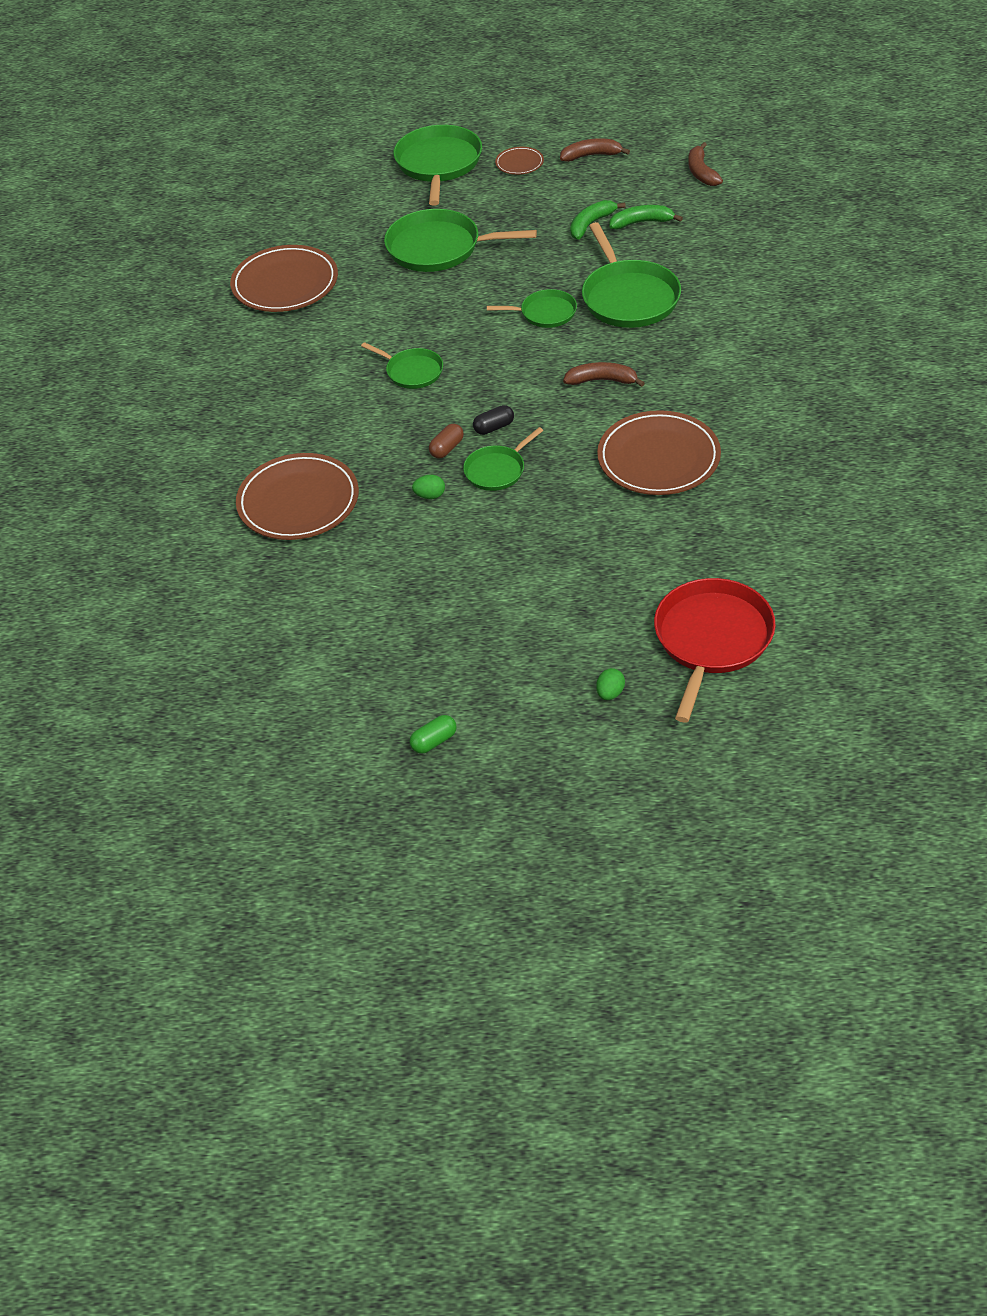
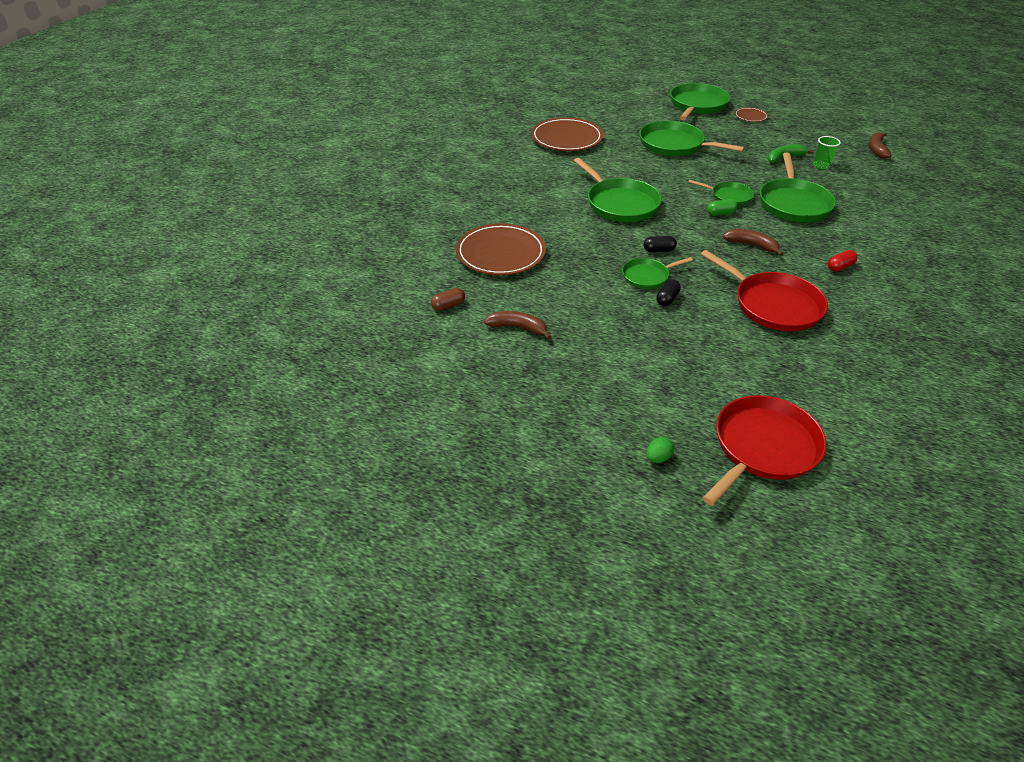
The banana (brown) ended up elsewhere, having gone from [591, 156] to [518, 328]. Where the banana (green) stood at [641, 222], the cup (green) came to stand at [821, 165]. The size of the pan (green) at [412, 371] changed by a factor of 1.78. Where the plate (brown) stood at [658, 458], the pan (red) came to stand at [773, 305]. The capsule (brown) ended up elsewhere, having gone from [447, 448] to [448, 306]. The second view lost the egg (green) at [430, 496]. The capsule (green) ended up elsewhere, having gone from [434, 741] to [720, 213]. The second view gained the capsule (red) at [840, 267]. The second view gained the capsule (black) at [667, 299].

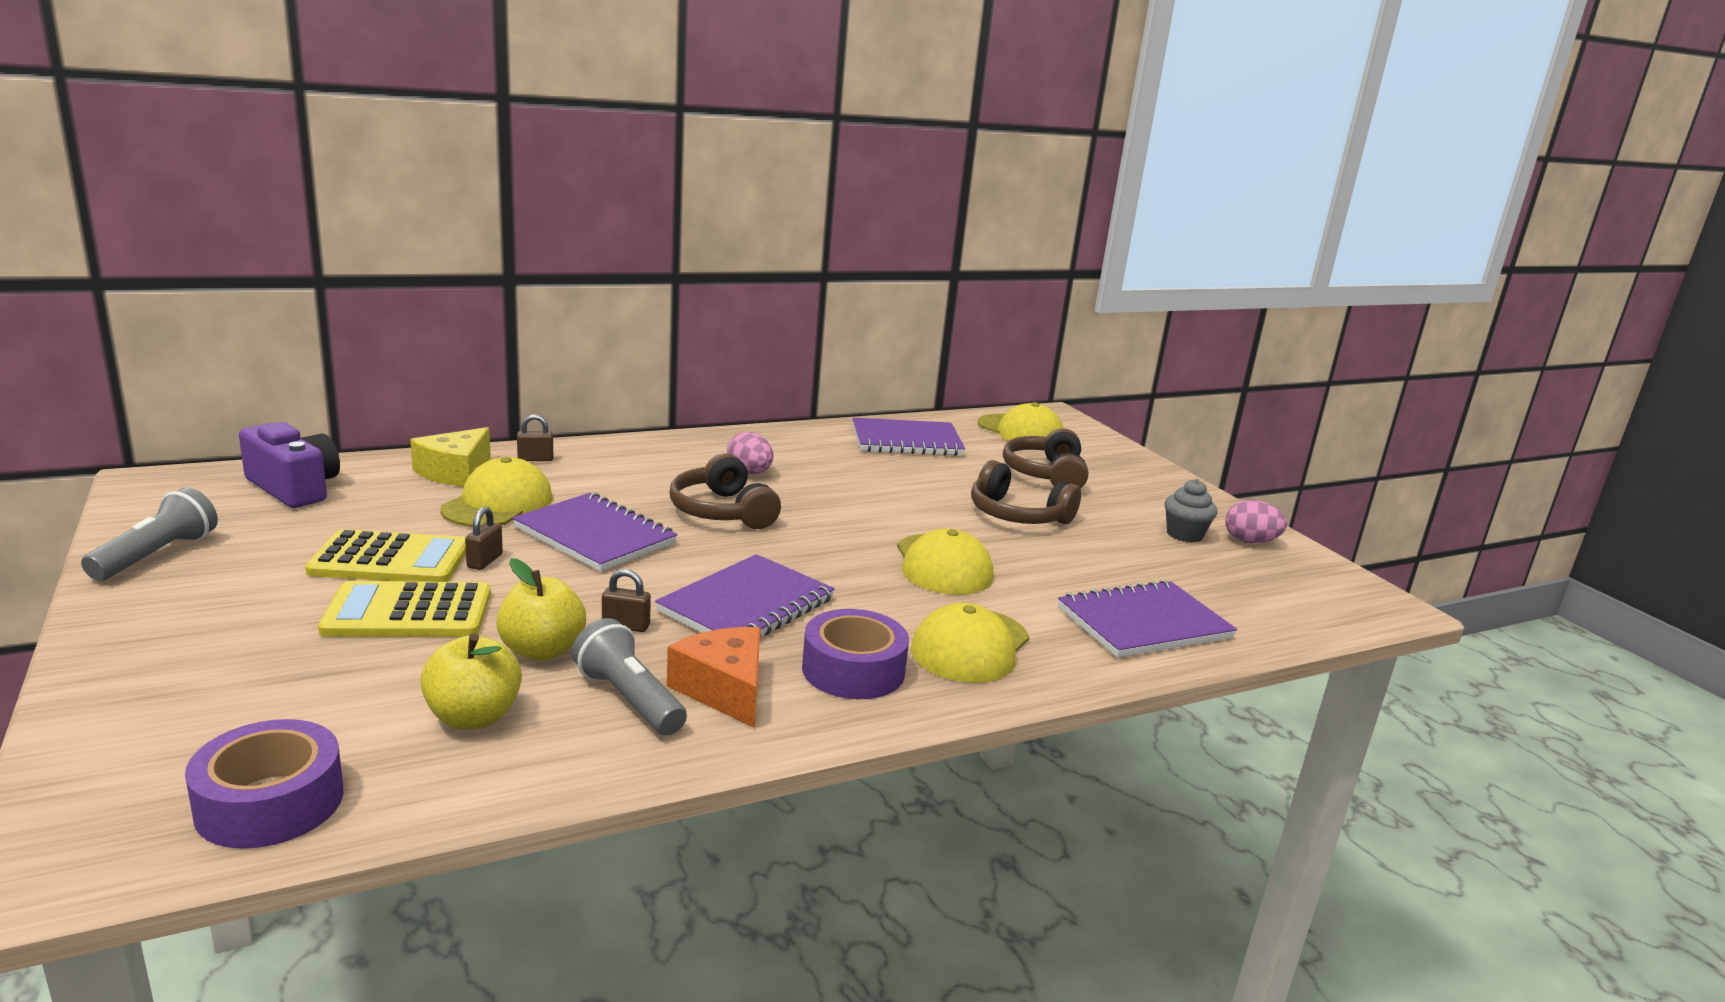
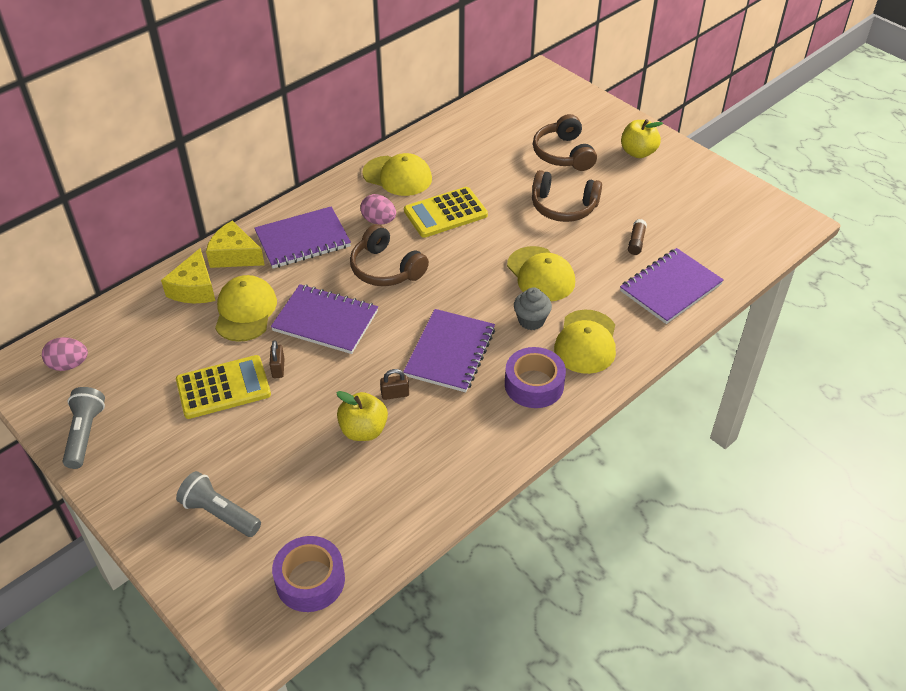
The cap (yellow) ended up elsewhere, having gone from [1020, 431] to [397, 176]. Where the padlock (brown) stood at [535, 459], the cheese (yellow) came to stand at [234, 255]. The notebook (purple) ended up elsewhere, having gone from [906, 441] to [303, 240]. The second view lost the camera (purple) at [294, 488]. The cupcake (grey) ended up elsewhere, having gone from [1184, 535] to [531, 321]. The egg (pink) ended up elsewhere, having gone from [1250, 541] to [69, 365]. The calculator (yellow) ended up elsewhere, having gone from [408, 612] to [445, 213]. The flashlight (grey) ended up elsewhere, having gone from [629, 699] to [220, 513]. The second view lost the cheese (orange) at [724, 689]. The apple (yellow) ended up elsewhere, having gone from [473, 717] to [638, 152]. The second view gained the glue stick (brown) at [636, 242].

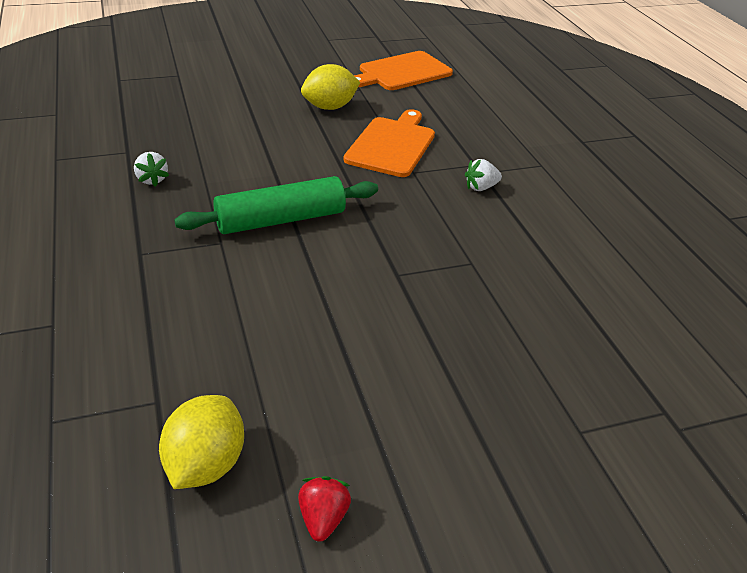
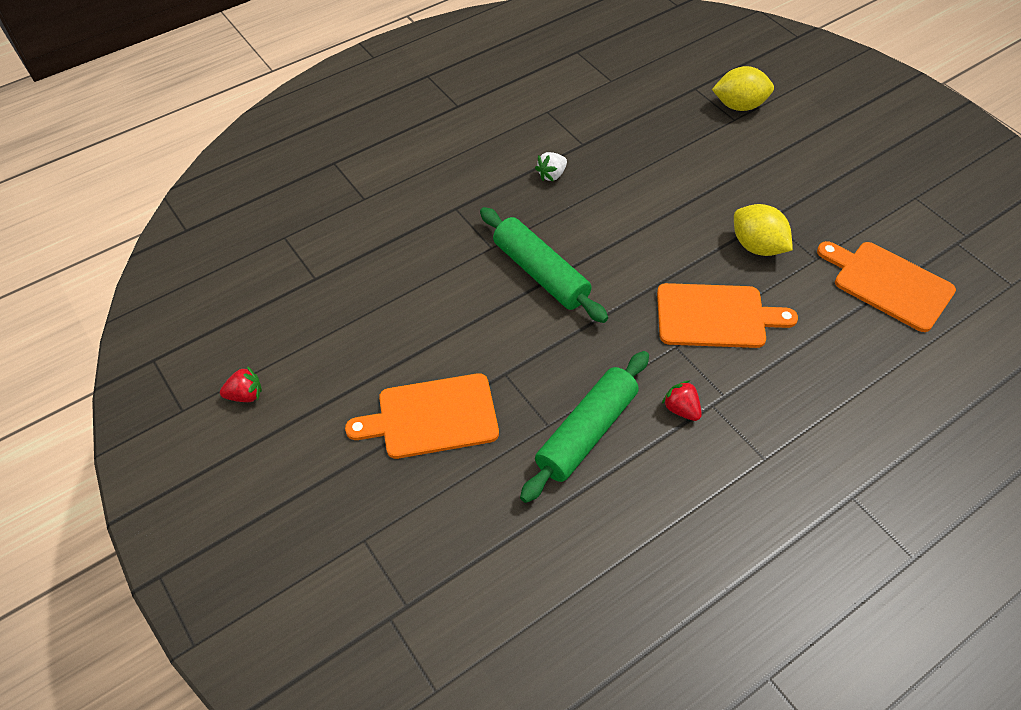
What was the strawberry (white) at [481, 187] turned into the strawberry (red) at [681, 409]. The lemon (yellow) ended up elsewhere, having gone from [205, 464] to [739, 105]. The second view gained the rolling pin (green) at [586, 432]. The second view gained the cutting board (orange) at [432, 417].

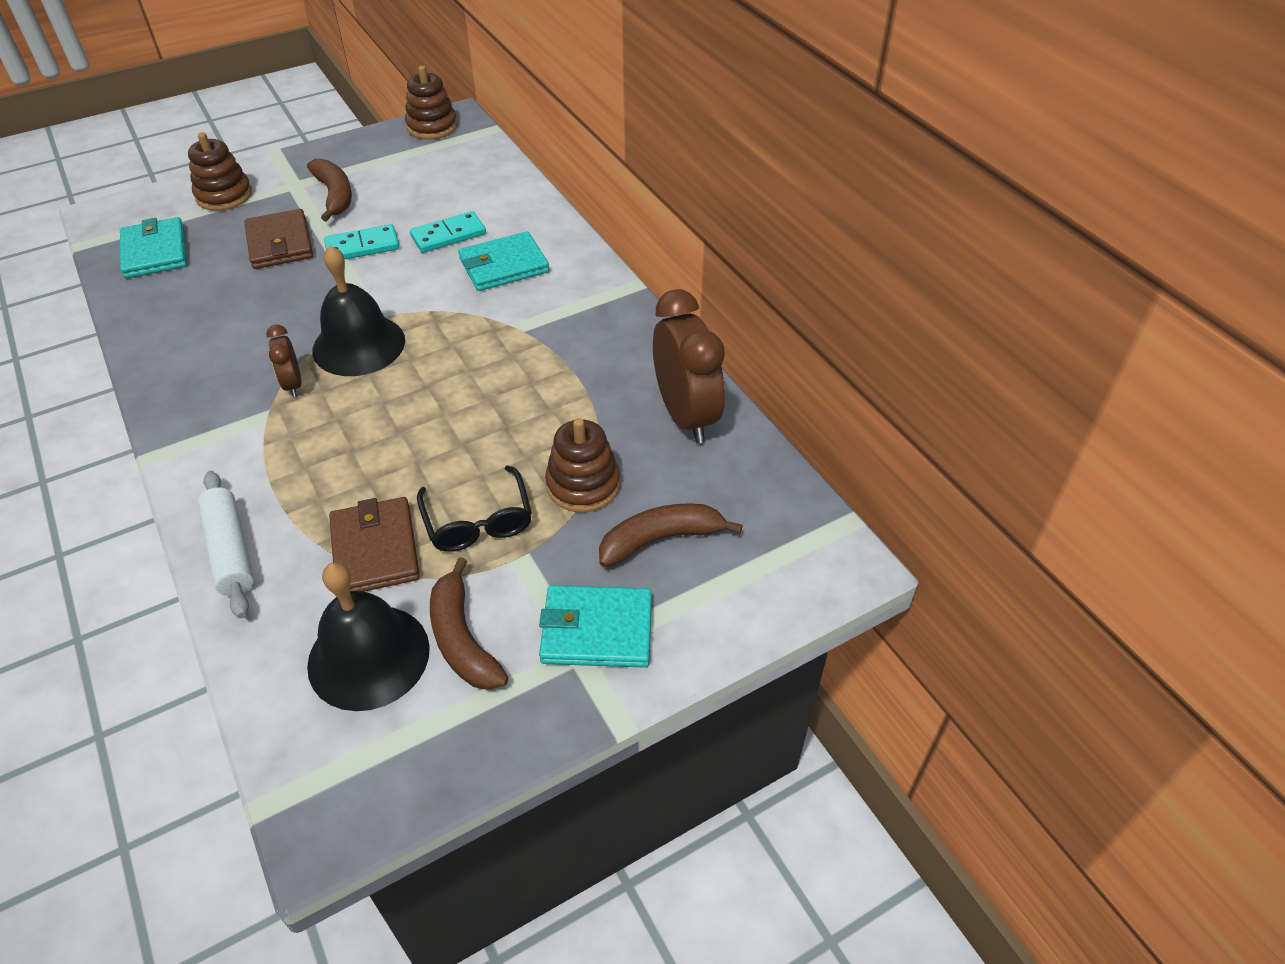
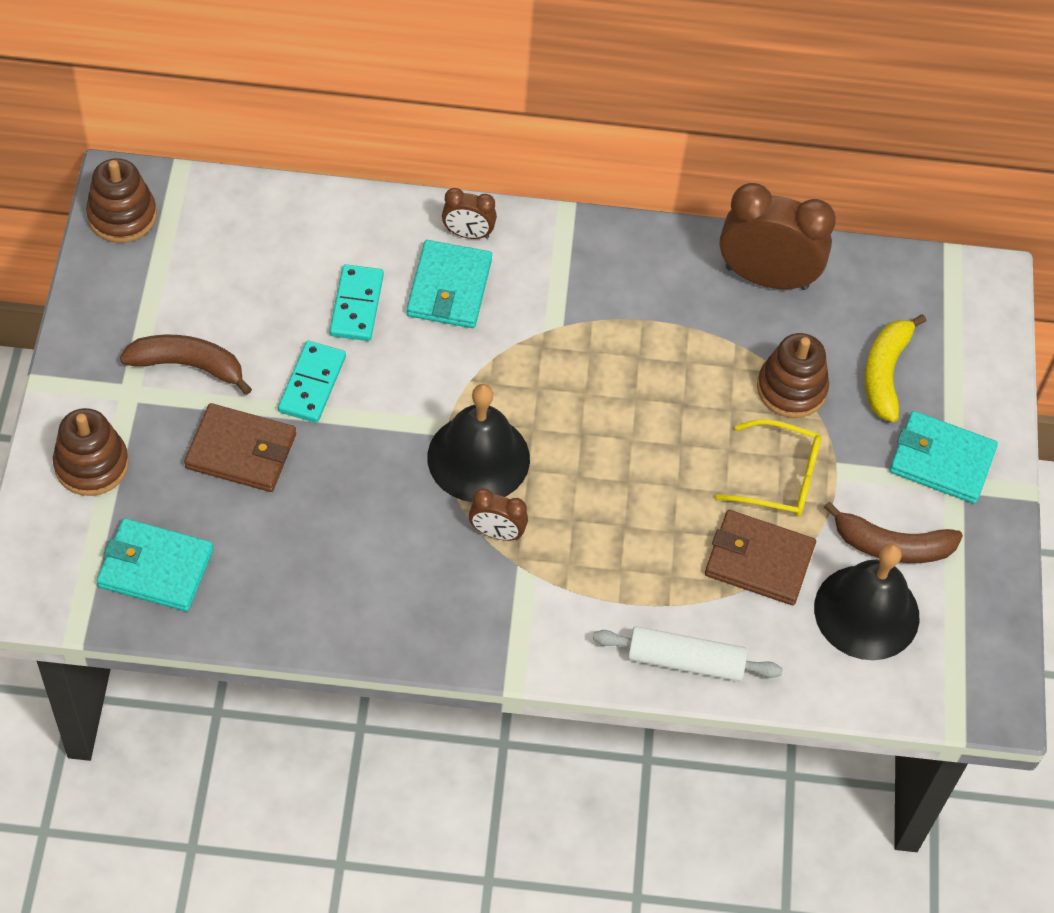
What was the glasses (black) at [478, 522] turned into the glasses (yellow) at [780, 478]. What was the banana (brown) at [660, 539] turned into the banana (yellow) at [885, 373]. The wallet (turquoise) at [597, 630] ended up facing another way, 75 degrees clockwise from before. The second view gained the clock (brown) at [468, 234].

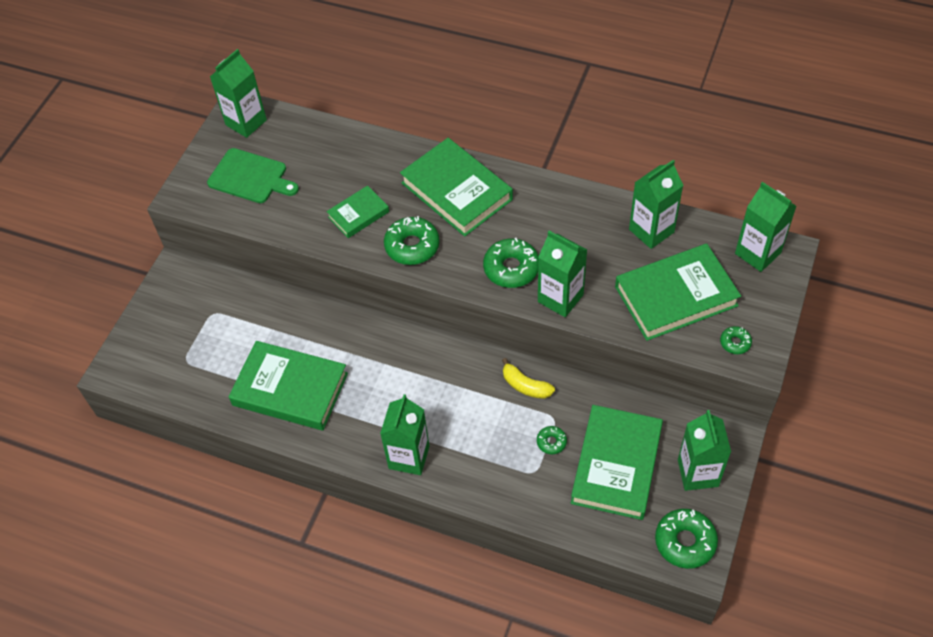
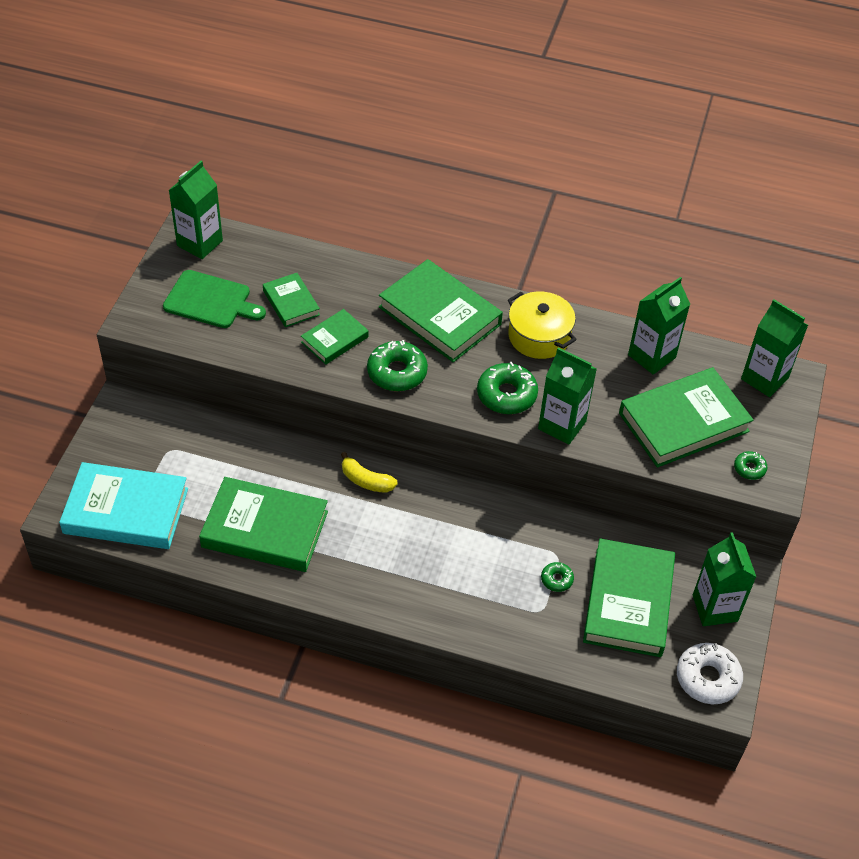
The banana (yellow) ended up elsewhere, having gone from [525, 386] to [366, 481]. The second view lost the carton (green) at [409, 457]. What was the donut (green) at [685, 542] turned into the donut (white) at [707, 678]. The second view gained the book (green) at [291, 303]. The second view gained the pot (yellow) at [539, 336]. The second view gained the book (turquoise) at [126, 511].

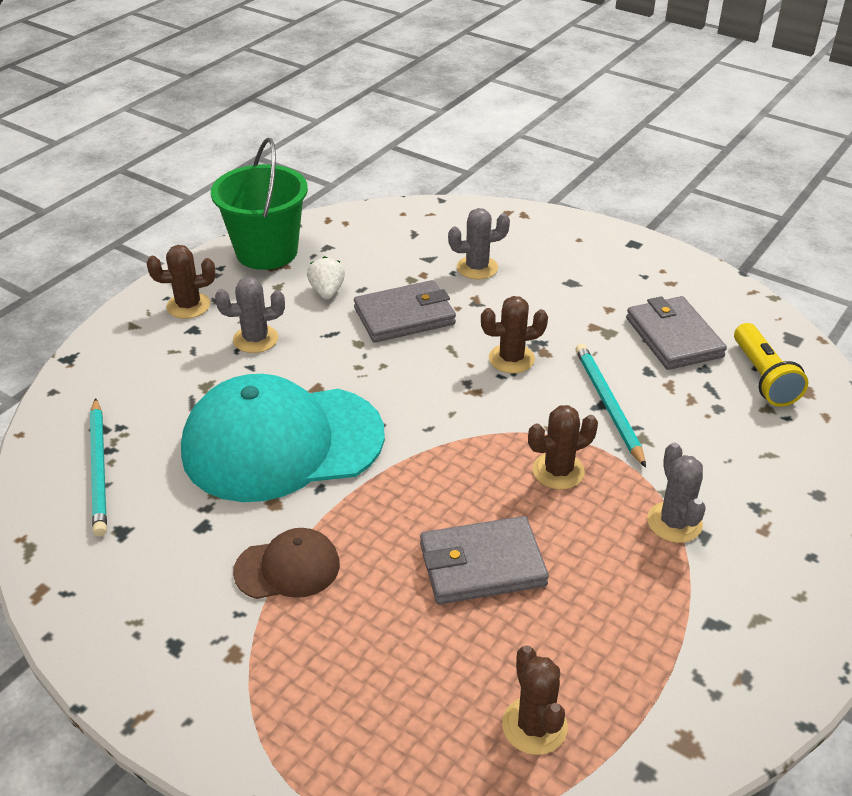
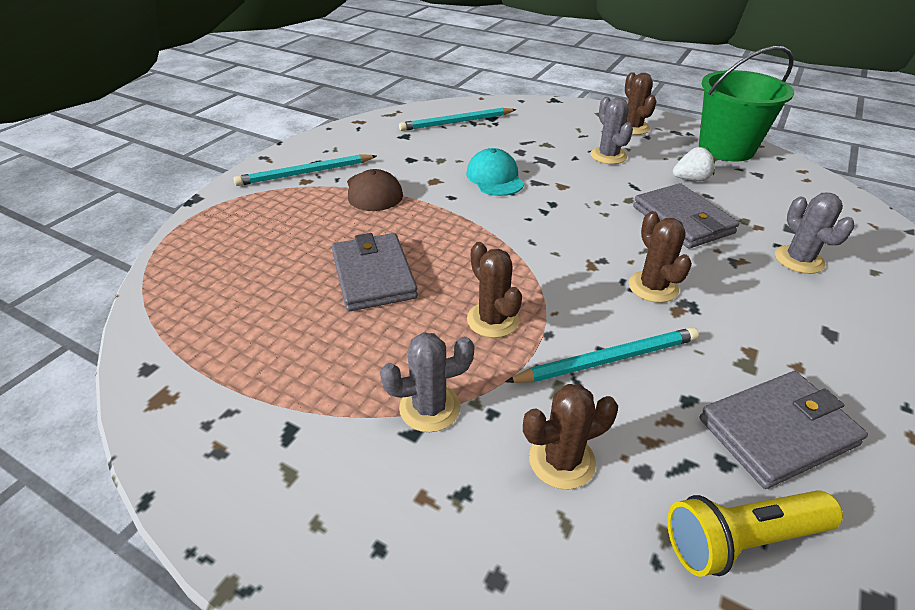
The size of the cap (turquoise) at [282, 443] changed by a factor of 0.46. The cactus (brown) ended up elsewhere, having gone from [534, 726] to [562, 460]. The second view gained the pencil (turquoise) at [305, 173].

